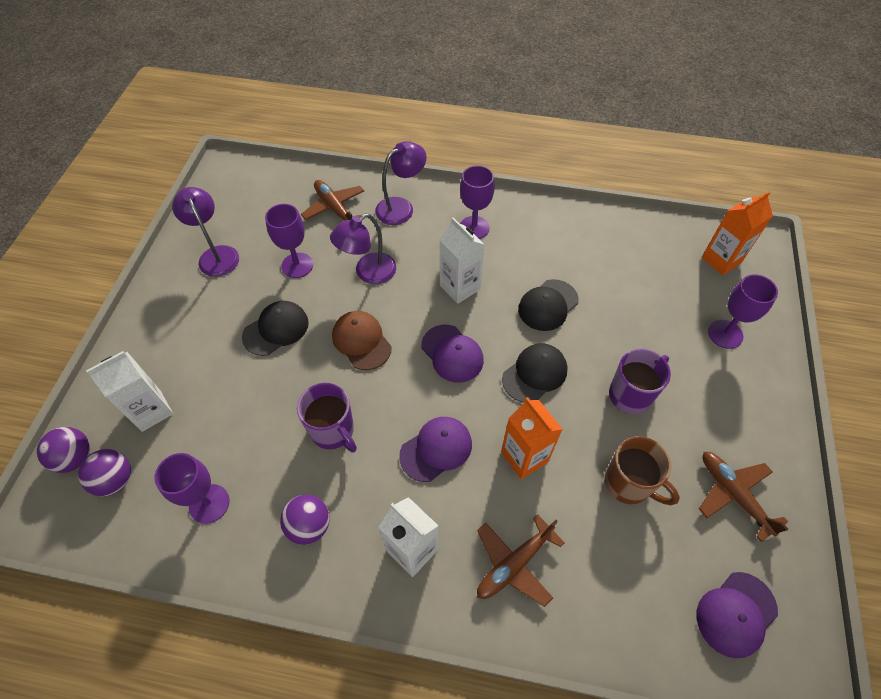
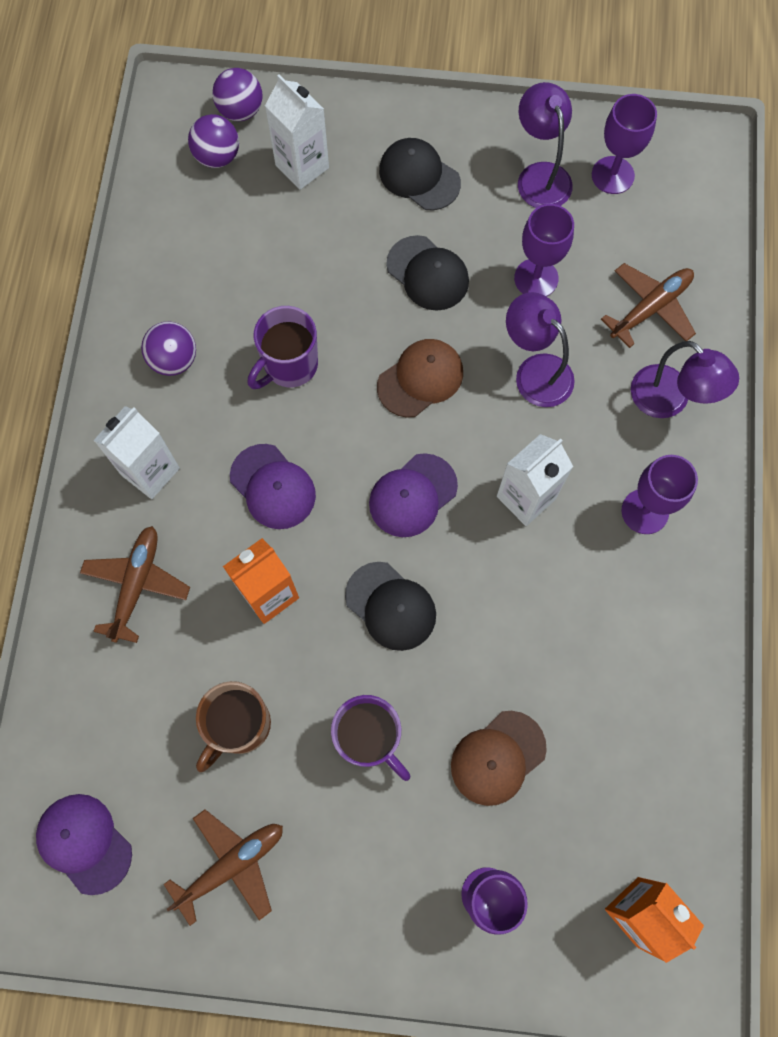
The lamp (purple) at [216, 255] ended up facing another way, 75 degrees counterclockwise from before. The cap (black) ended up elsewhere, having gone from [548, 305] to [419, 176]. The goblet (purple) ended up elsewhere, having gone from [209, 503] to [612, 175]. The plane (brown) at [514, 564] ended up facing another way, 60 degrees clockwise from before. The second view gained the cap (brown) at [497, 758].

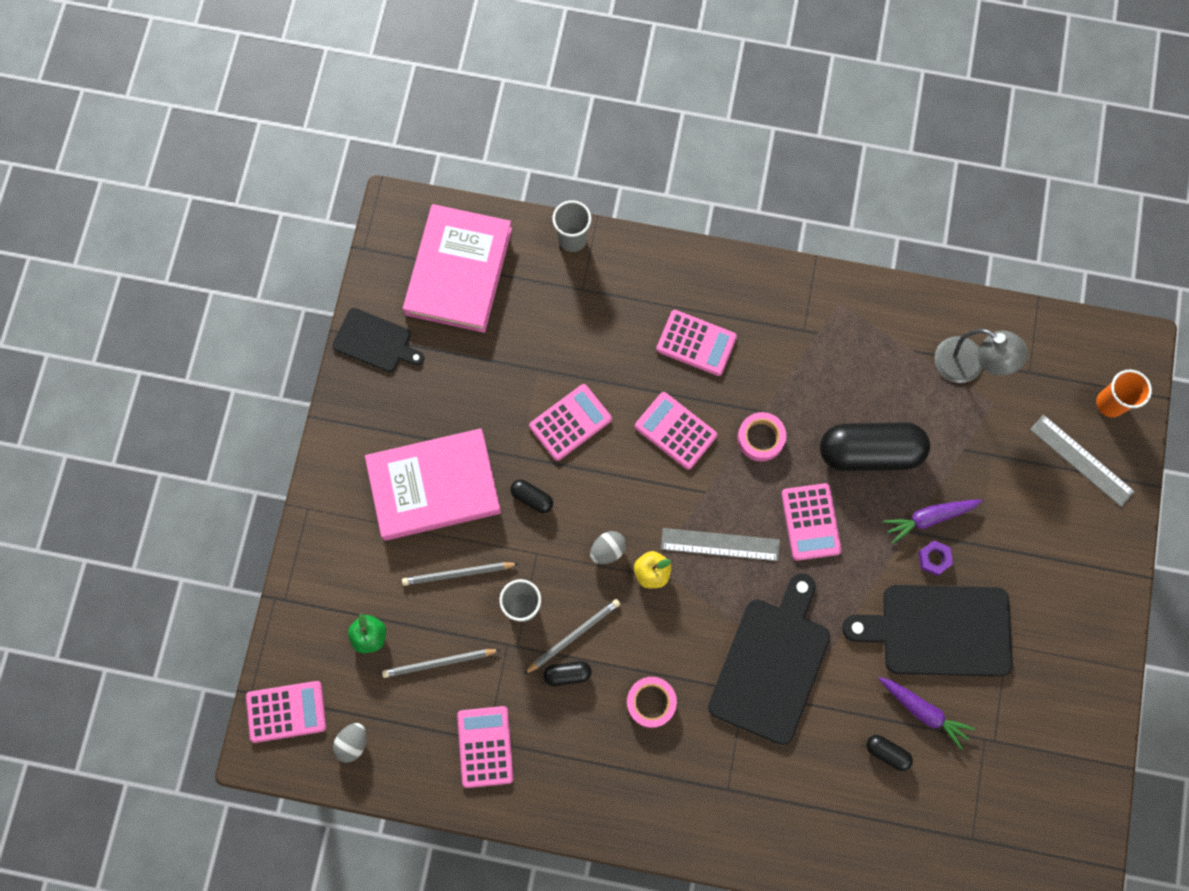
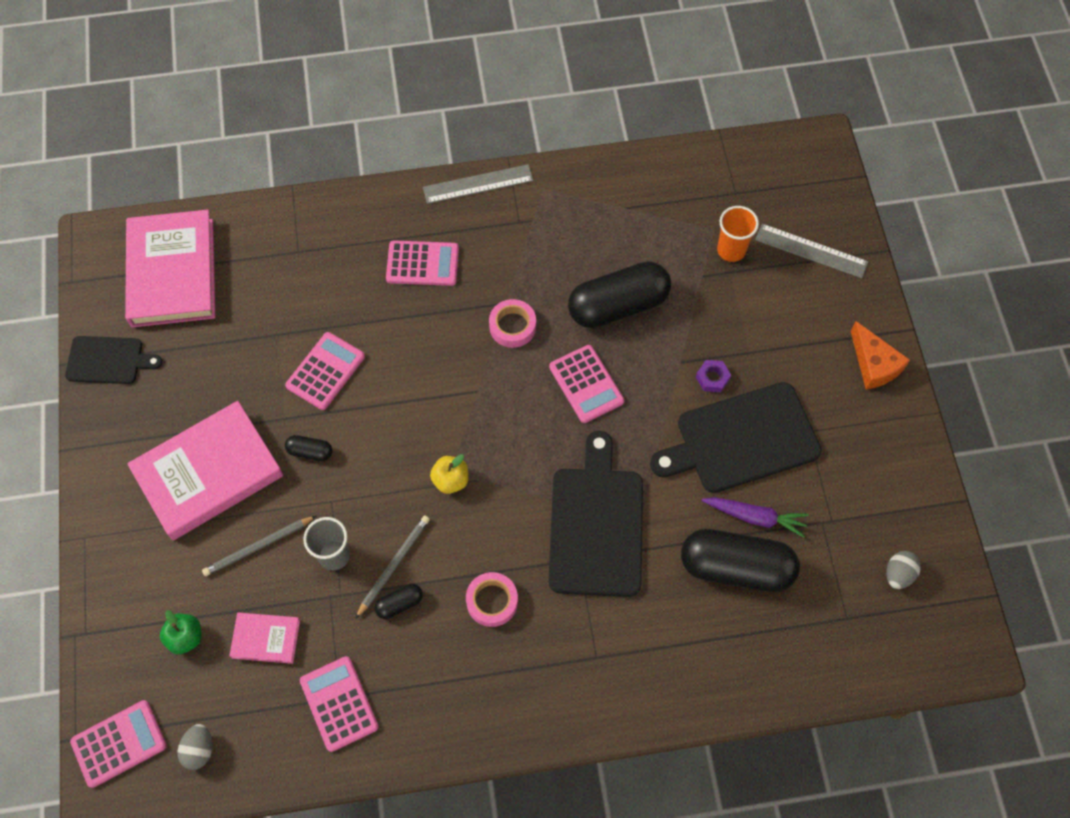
The second view lost the cup (grey) at [572, 239]. The second view lost the lamp (grey) at [968, 366]. The cup (orange) ended up elsewhere, having gone from [1110, 403] to [731, 250]. The second view lost the calculator (pink) at [675, 431]. The second view lost the carrot (purple) at [929, 518]. The ruler (grey) ended up elsewhere, having gone from [720, 544] to [478, 184]. The egg (grey) ended up elsewhere, having gone from [608, 550] to [898, 574]. Where the pencil (grey) stood at [439, 663], the book (pink) came to stand at [266, 638]. The size of the capsule (black) at [887, 752] changed by a factor of 2.33. The second view gained the cheese (orange) at [874, 364].

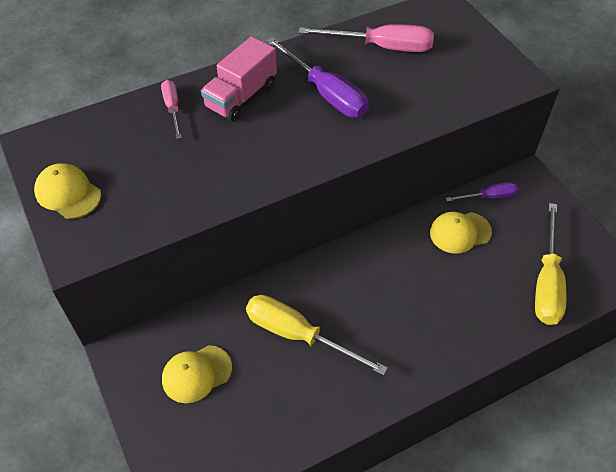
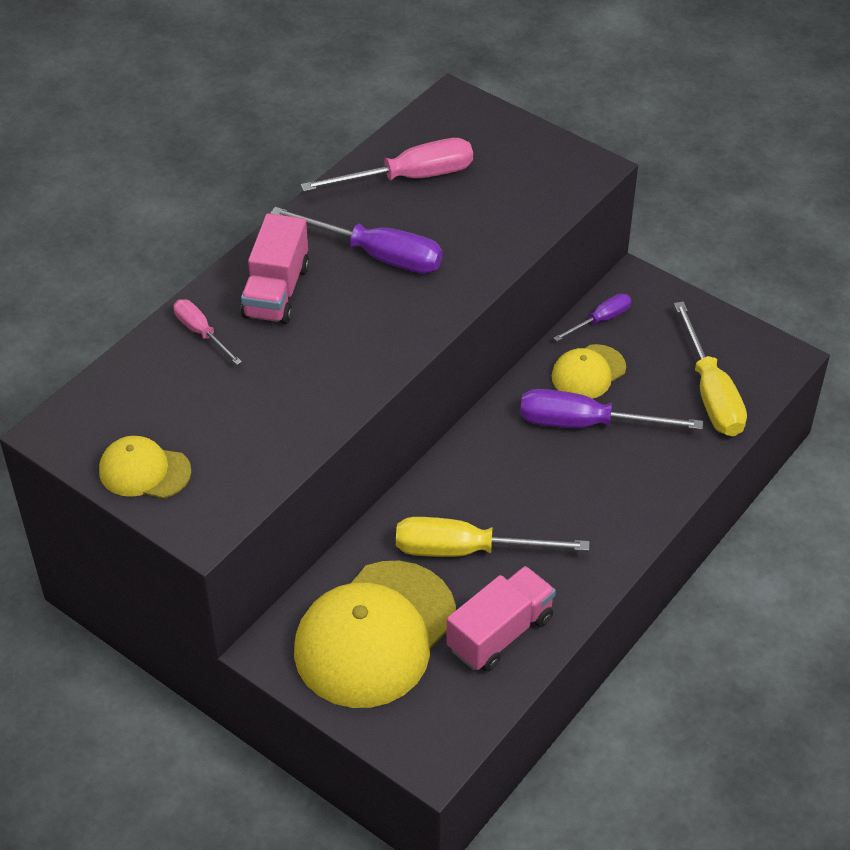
The size of the cap (yellow) at [196, 374] changed by a factor of 2.00. The second view gained the screwdriver (purple) at [586, 424]. The second view gained the truck (pink) at [500, 633].

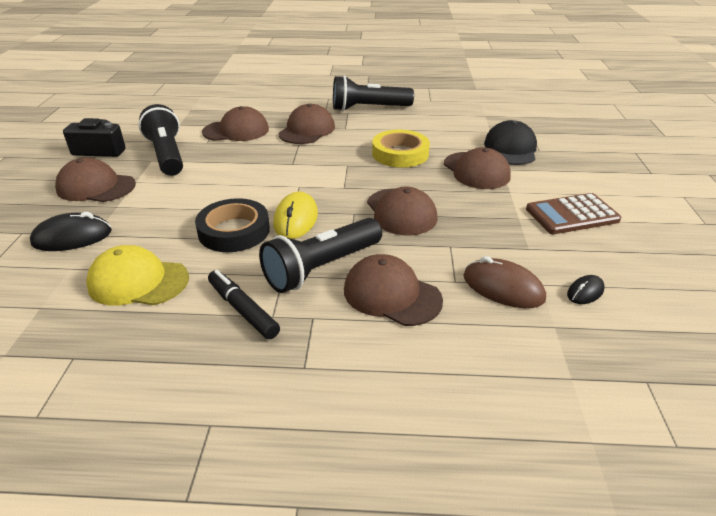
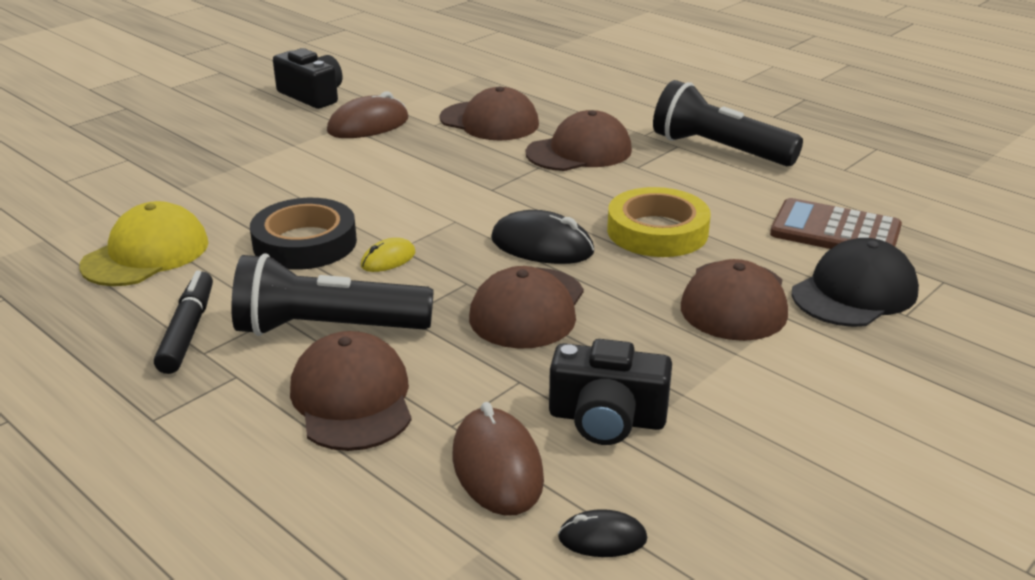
Where the flashlight (black) stood at [166, 155], the mouse (brown) came to stand at [368, 125]. The second view lost the cap (brown) at [96, 187]. The size of the mouse (yellow) at [296, 219] changed by a factor of 0.56. The calculator (brown) ended up elsewhere, having gone from [572, 215] to [835, 231]. The mouse (black) ended up elsewhere, having gone from [72, 237] to [542, 246]. The cap (yellow) at [138, 281] ended up facing another way, 75 degrees clockwise from before. The second view gained the camera (black) at [607, 419].

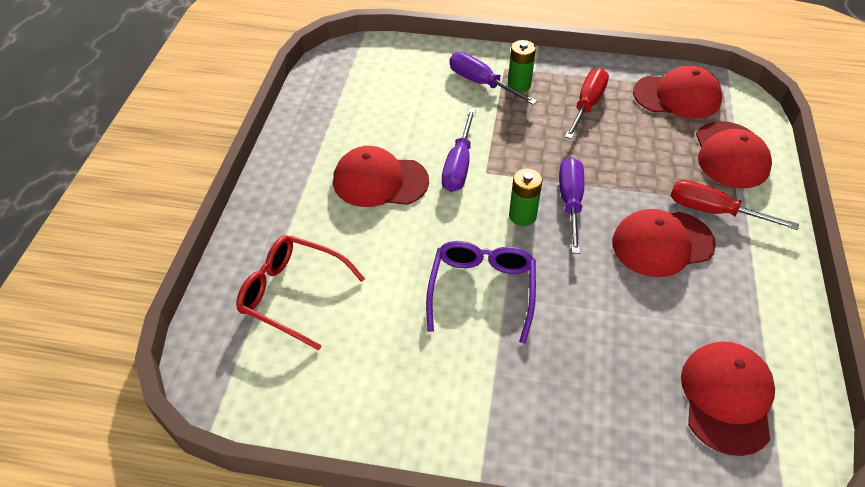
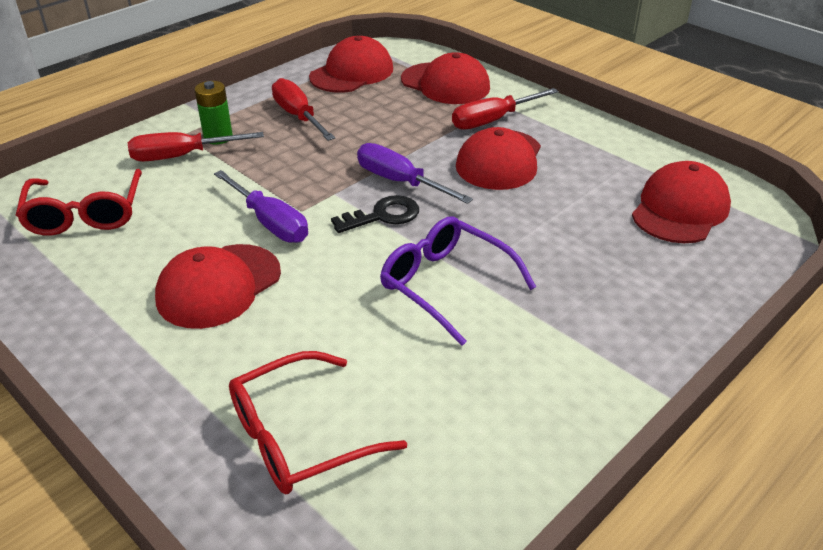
What was the screwdriver (purple) at [481, 83] turned into the screwdriver (red) at [182, 156]. Where the battery (green) stood at [522, 216], the key (black) came to stand at [383, 216]. The cap (red) at [726, 398] ended up facing another way, 75 degrees clockwise from before. The second view gained the glasses (red) at [85, 214].

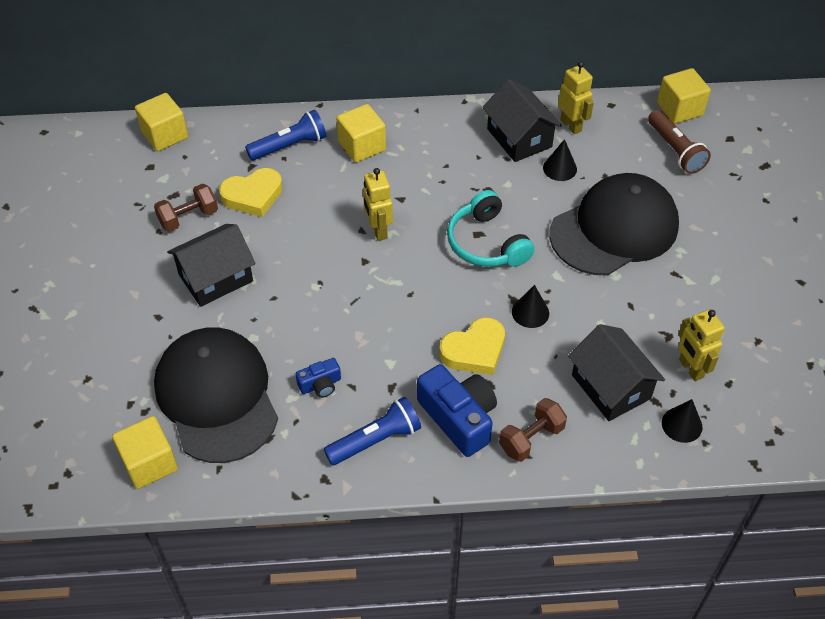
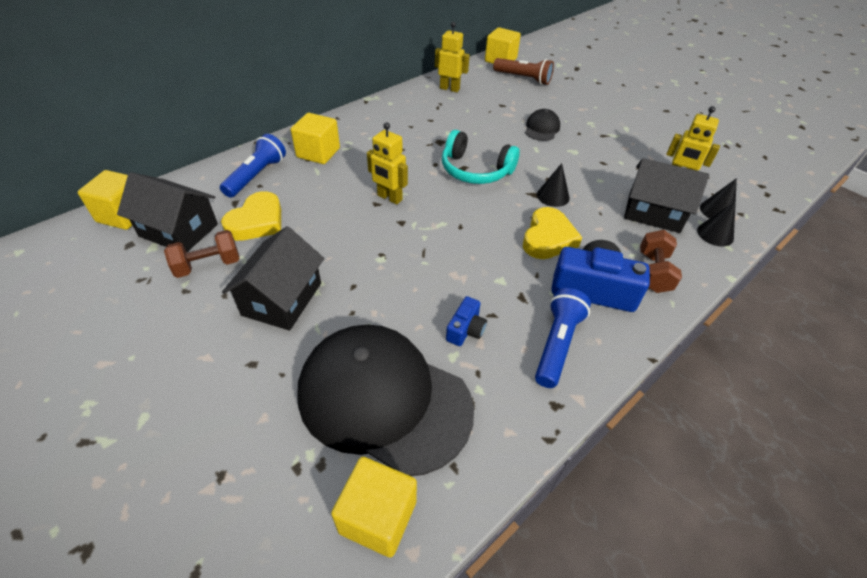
The house (black) ended up elsewhere, having gone from [519, 138] to [179, 230]. The cone (black) ended up elsewhere, having gone from [560, 168] to [715, 234]. The size of the cap (black) at [614, 229] changed by a factor of 0.43. The dumbbell (brown) at [188, 218] ended up facing another way, 45 degrees clockwise from before.

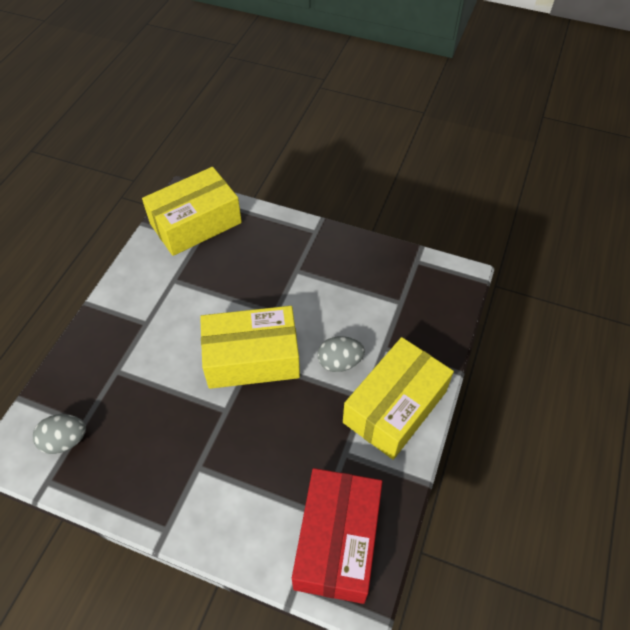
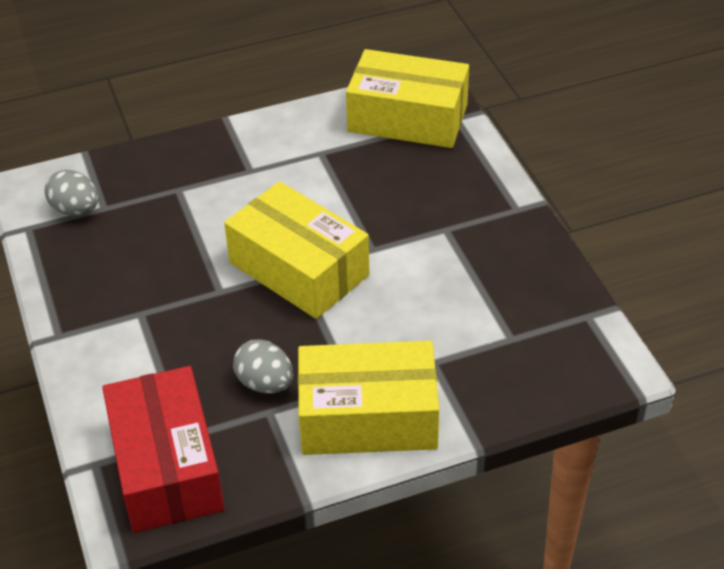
The egg (grey) ended up elsewhere, having gone from [339, 362] to [265, 383]. The box (red) at [337, 541] ended up facing another way, 75 degrees counterclockwise from before.

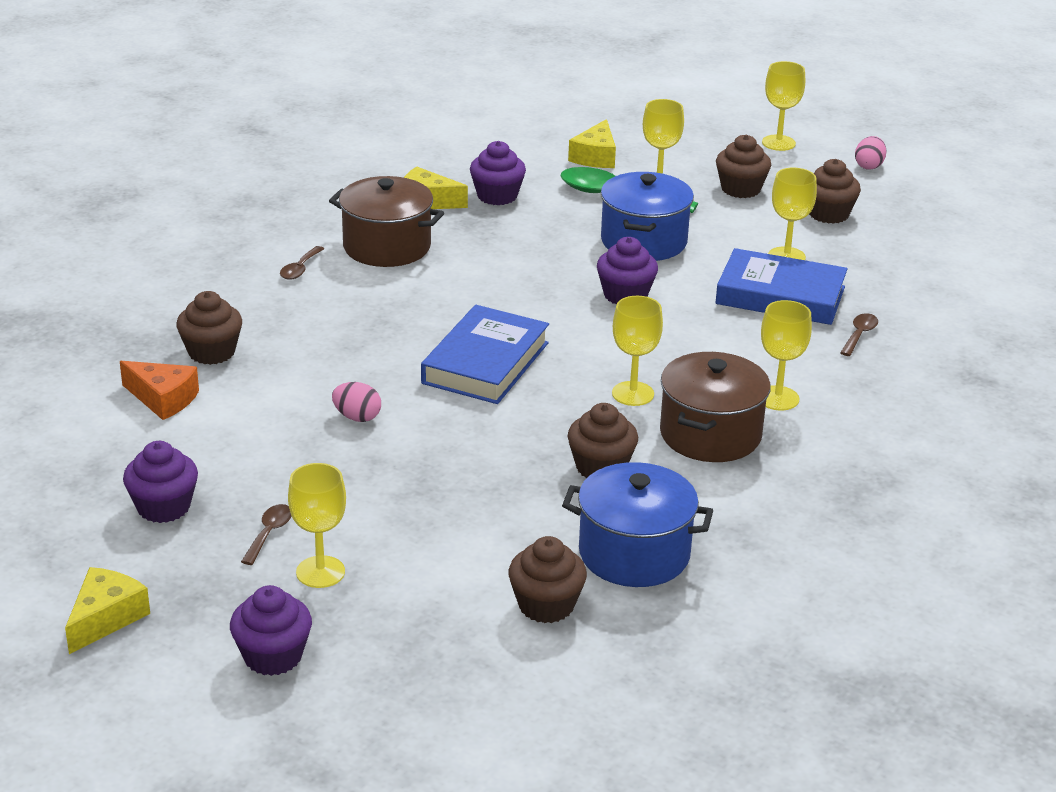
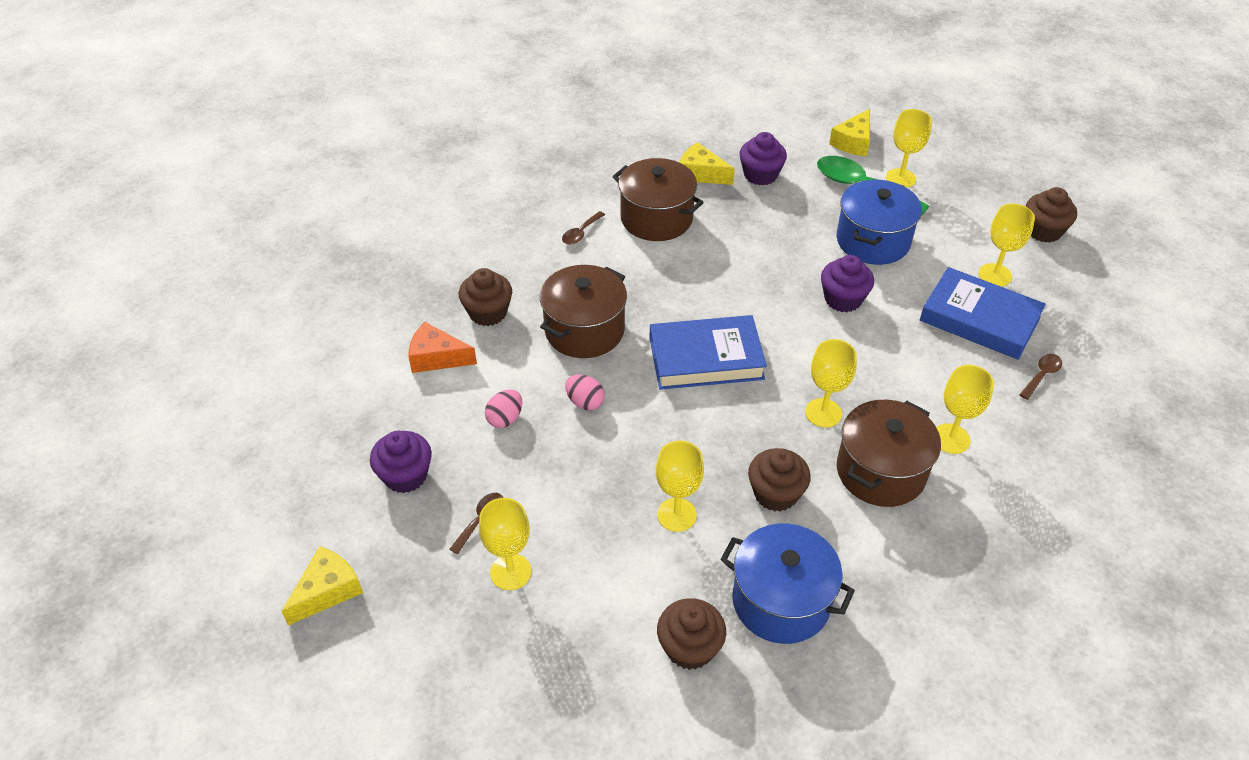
The goblet (yellow) ended up elsewhere, having gone from [778, 143] to [676, 515]. The second view lost the cupcake (brown) at [740, 189]. The egg (pink) ended up elsewhere, having gone from [869, 166] to [505, 419]. The book (blue) at [485, 363] ended up facing another way, 45 degrees clockwise from before. The cheese (orange) at [163, 399] ended up facing another way, 150 degrees clockwise from before. The second view lost the cupcake (purple) at [273, 656]. The second view gained the pot (brown) at [584, 330].

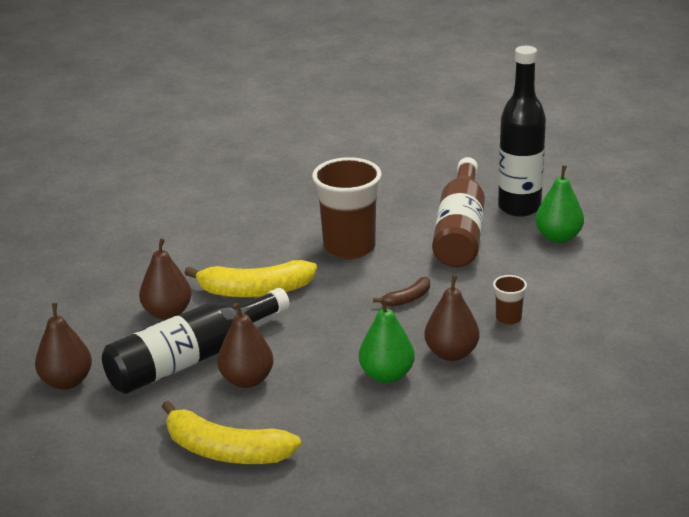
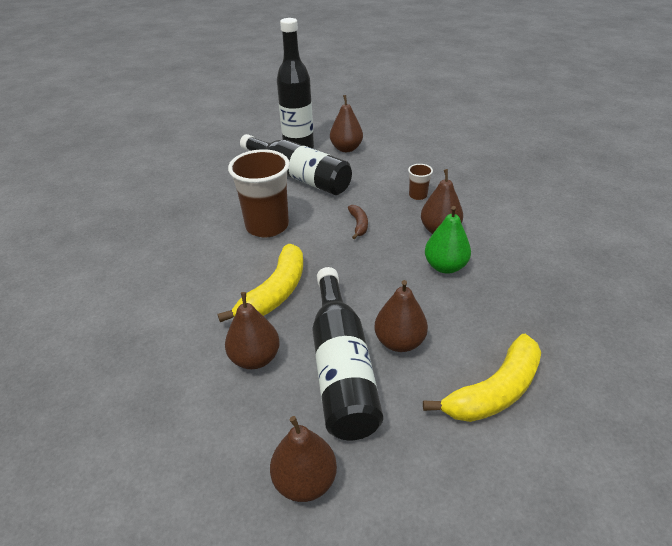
What was the bottle (brown) at [460, 230] turned into the bottle (black) at [299, 176]. What was the pear (green) at [558, 237] turned into the pear (brown) at [346, 148].

